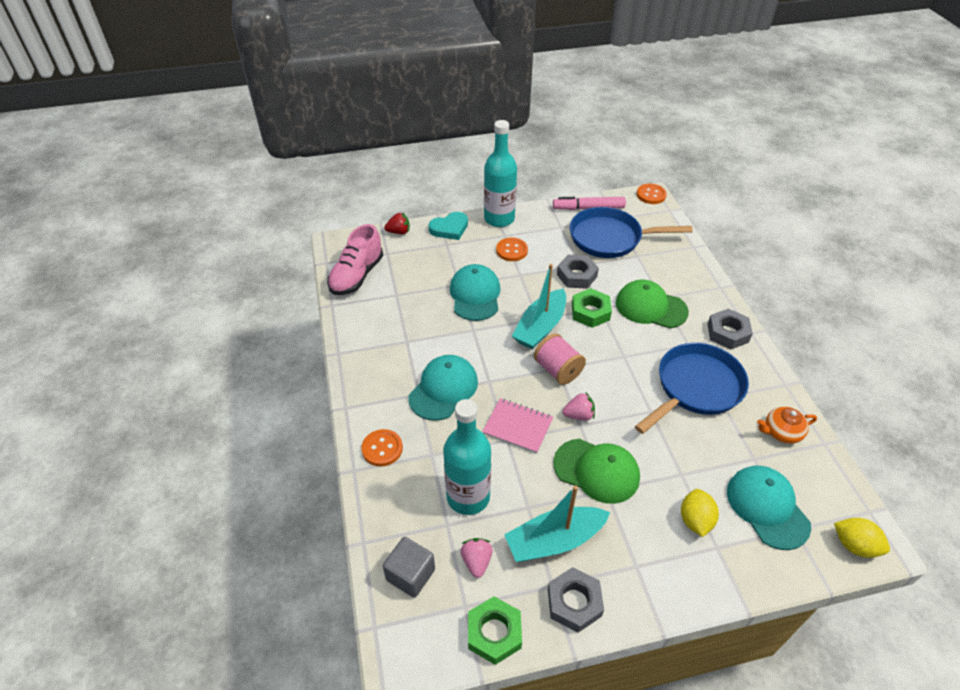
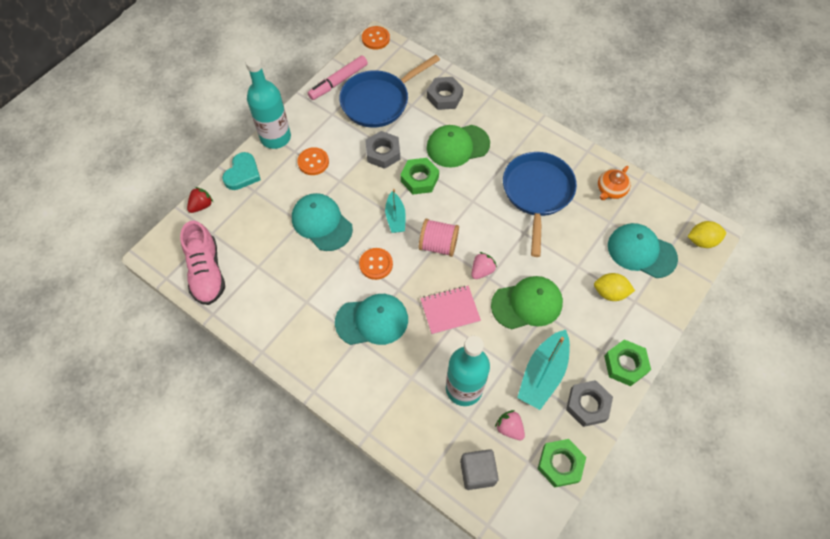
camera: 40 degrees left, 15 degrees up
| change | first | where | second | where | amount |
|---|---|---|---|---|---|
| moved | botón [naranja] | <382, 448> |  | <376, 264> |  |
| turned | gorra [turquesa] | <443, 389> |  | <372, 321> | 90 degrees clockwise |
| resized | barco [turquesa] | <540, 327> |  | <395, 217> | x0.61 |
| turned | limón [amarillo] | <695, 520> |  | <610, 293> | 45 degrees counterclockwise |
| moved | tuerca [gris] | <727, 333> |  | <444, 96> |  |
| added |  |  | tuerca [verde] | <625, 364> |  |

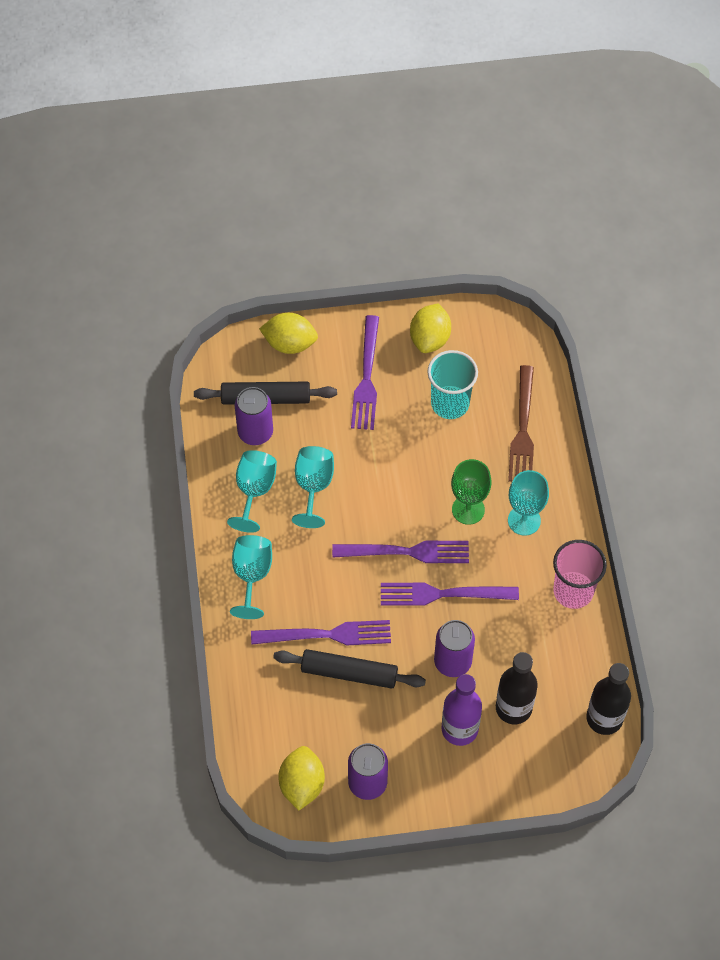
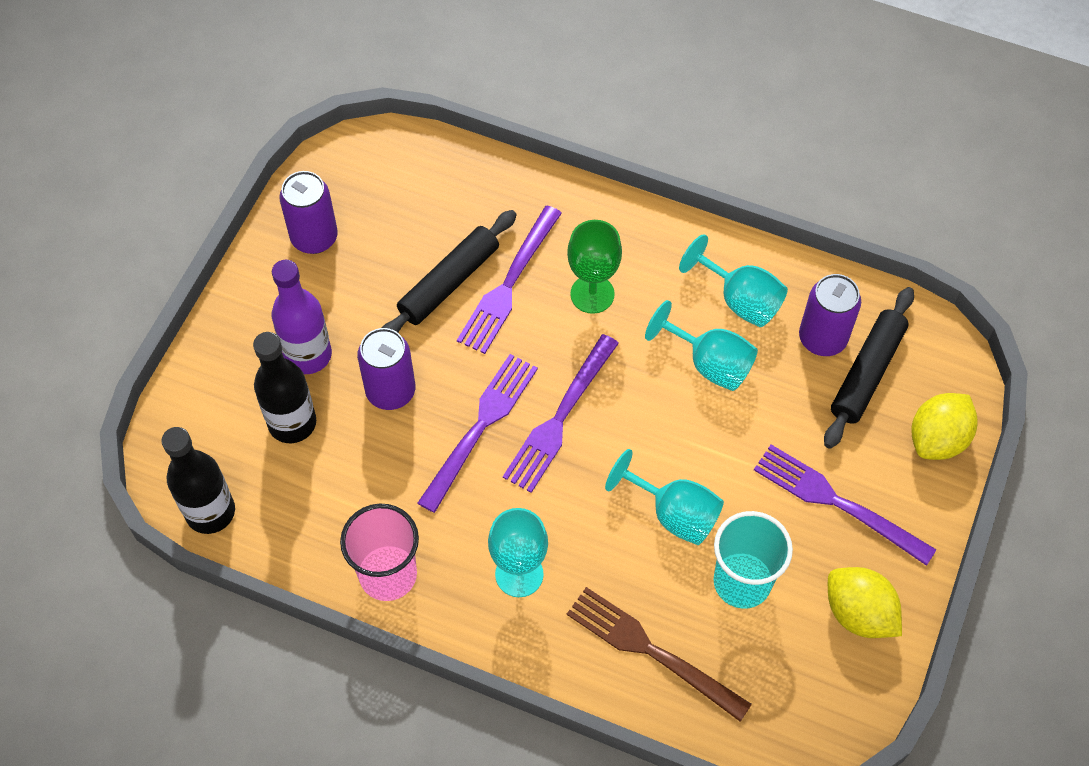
camera: 120 degrees right, 0 degrees up
| change | first | where | second | where | amount |
|---|---|---|---|---|---|
| moved | copa [turquesa] | <252, 576> |  | <674, 513> |  |
| removed | limón [amarillo] | <302, 784> |  |  |  |
| moved | copa [verde] | <468, 509> |  | <592, 294> |  |

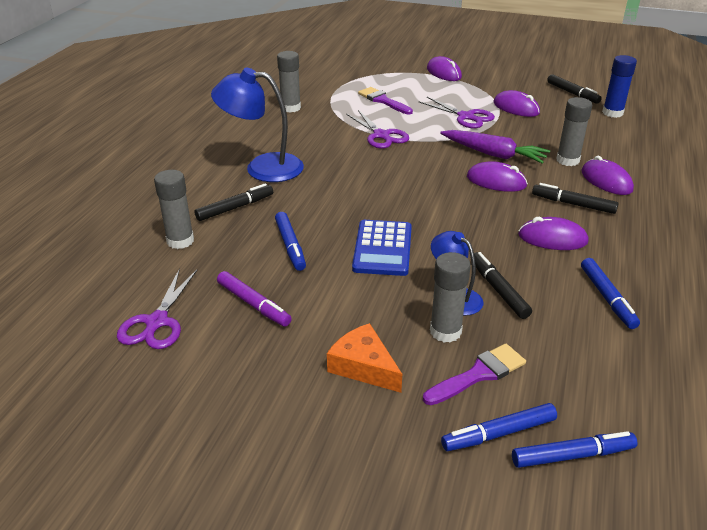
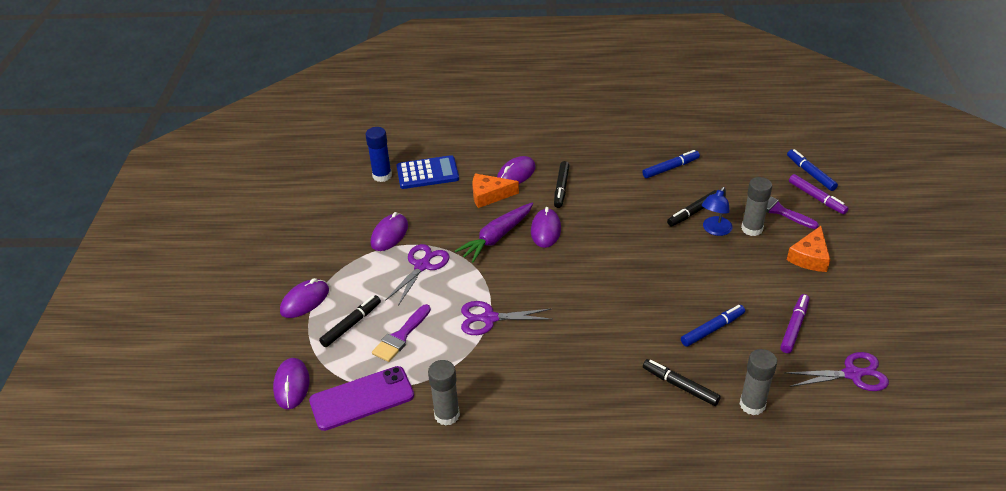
camera: 105 degrees left, 5 degrees up
| change | first | where | second | where | amount |
|---|---|---|---|---|---|
| removed | lámpara [azul] | <262, 167> |  |  |  |
| turned | tijeras [morado] | <381, 135> |  | <489, 318> | 135 degrees counterclockwise |
| moved | calculadora [azul] | <382, 248> |  | <427, 173> |  |
| turned | zanahoria [morado] | <493, 154> |  | <496, 237> | 150 degrees counterclockwise |
| recoloured | rotulador [azul] | <498, 433> | rotulador [morado] | <816, 198> |  |
| moved | ratón [morado] | <552, 239> |  | <292, 385> |  |
| moved | rotulador [negro] | <572, 93> |  | <351, 324> |  |
| replaced | barra de pegamento [gris] | <567, 160> | queso [naranja] | <489, 195> |  |
| added |  |  | móvil [morado] | <362, 398> |  |

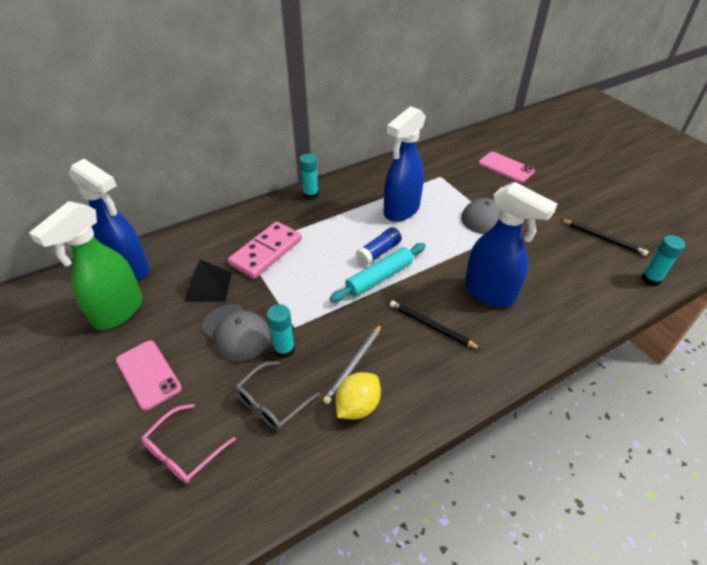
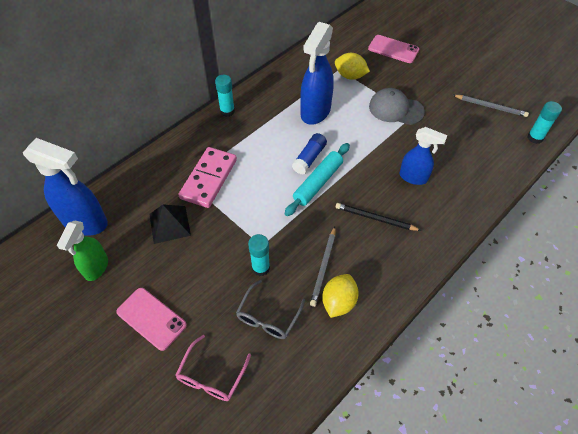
camera: 15 degrees left, 10 degrees up
| change | first | where | second | where | amount |
|---|---|---|---|---|---|
| resized | pulverizador [verde] | <118, 312> |  | <96, 268> | x0.62 |
| removed | gorra [gris] | <236, 332> |  |  |  |
| resized | pulverizador [azul] | <490, 293> |  | <413, 177> | x0.62 |
| recoloured | lápiz [negro] | <603, 238> | lápiz [gris] | <490, 107> |  |
| added |  |  | limón [amarillo] | <350, 76> |  |

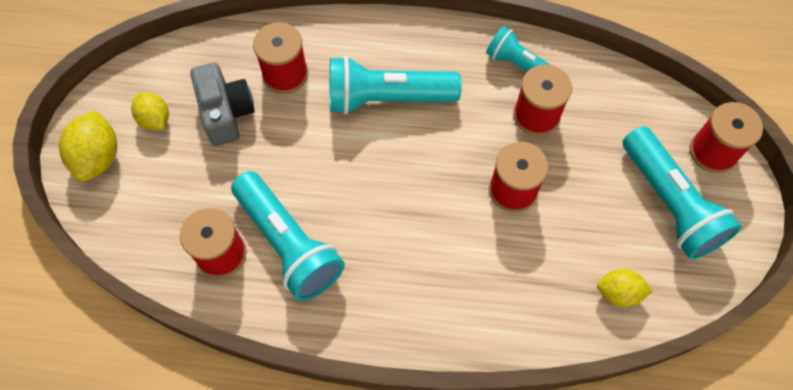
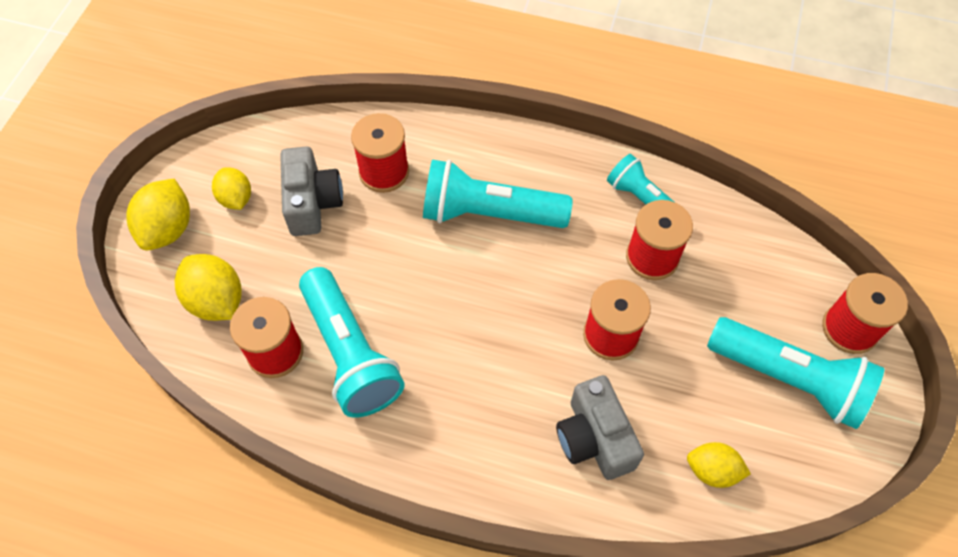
camera: 10 degrees right, 5 degrees down
| change | first | where | second | where | amount |
|---|---|---|---|---|---|
| turned | lámpara de mano [turquesa] | <669, 203> |  | <789, 379> | 45 degrees counterclockwise |
| added |  |  | limón [amarillo] | <216, 301> |  |
| added |  |  | cámara [gris] | <594, 438> |  |

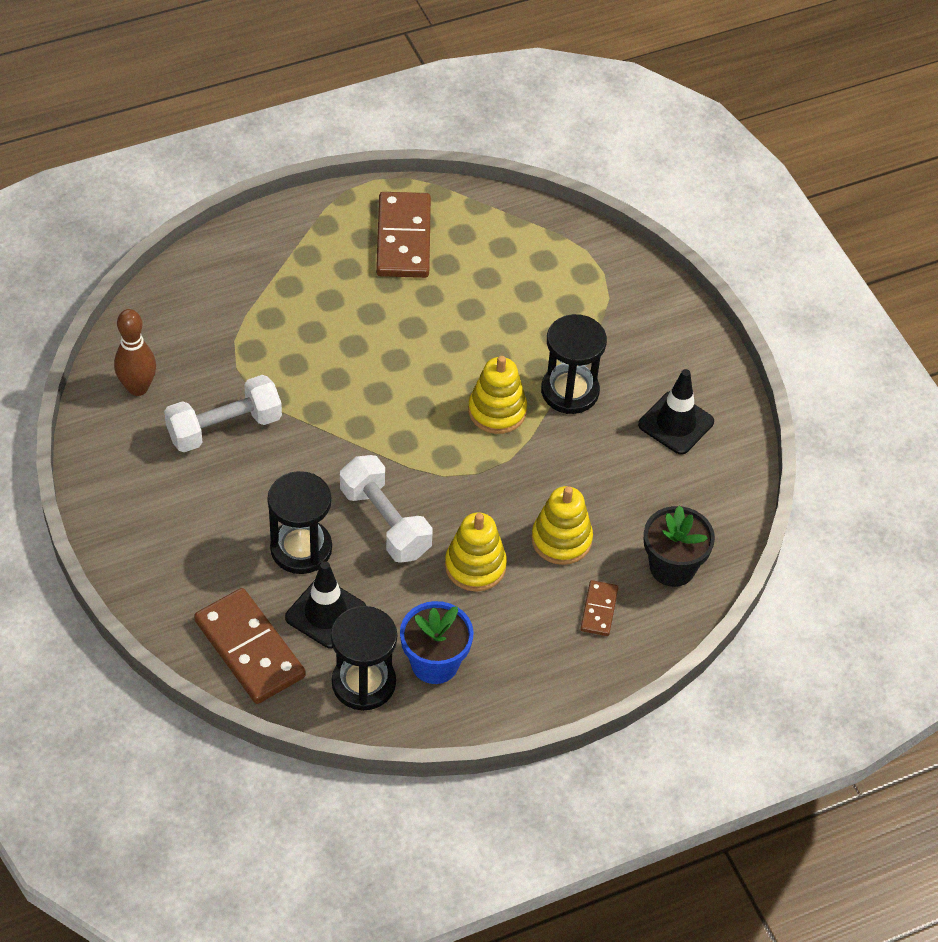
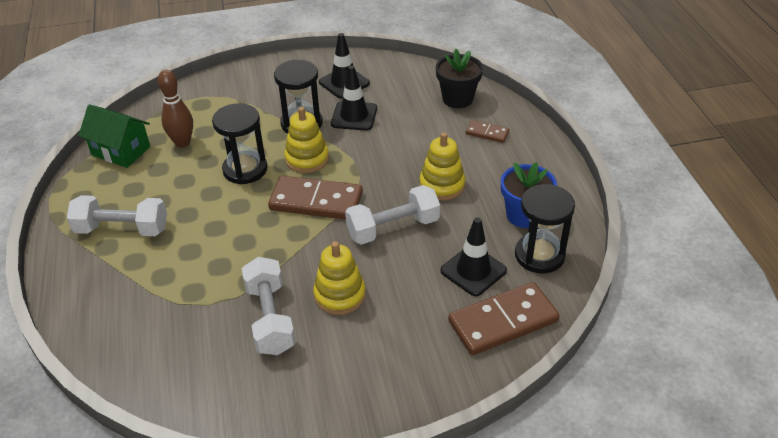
camera: 75 degrees left, 10 degrees down
| change | first | where | second | where | amount |
|---|---|---|---|---|---|
| moved | bolo [marrón] | <138, 388> |  | <182, 143> |  |
| moved | reloj de arena [negro] | <301, 549> |  | <245, 169> |  |
| moved | ficha de dominó [marrón] | <404, 238> |  | <316, 201> |  |
| moved | juguete apilable [amarillo] | <561, 539> |  | <340, 295> |  |
| added |  |  | mancuerna [blanco] | <122, 229> |  |
| added |  |  | casa [verde] | <121, 151> |  |
| added |  |  | cono de tráfico [negro] | <354, 116> |  |

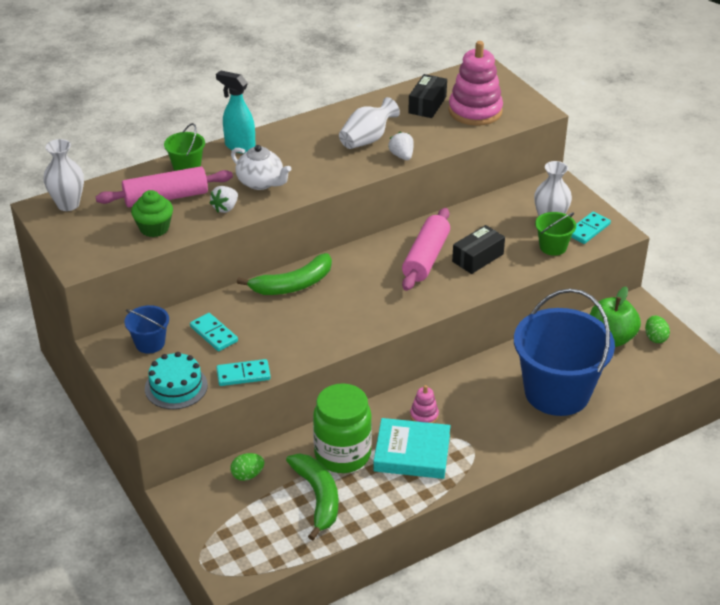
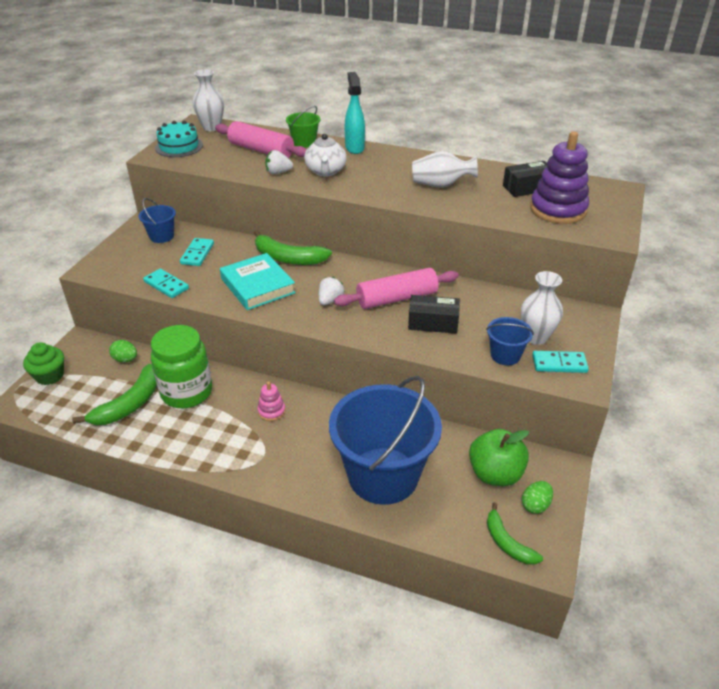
camera: 50 degrees right, 0 degrees up
| change | first | where | second | where | amount |
|---|---|---|---|---|---|
| moved | magdalena [verde] | <154, 228> |  | <49, 376> |  |
| moved | tarta [turquesa] | <176, 387> |  | <179, 146> |  |
| moved | libro [turquesa] | <412, 453> |  | <257, 286> |  |
| moved | fresa [blanco] | <402, 156> |  | <330, 300> |  |
| recoloured | juguete apilable [rosa] | <475, 111> | juguete apilable [morado] | <558, 210> |  |
| recoloured | balde [verde] | <553, 247> | balde [azul] | <505, 355> |  |
| added |  |  | plátano [verde] | <507, 542> |  |

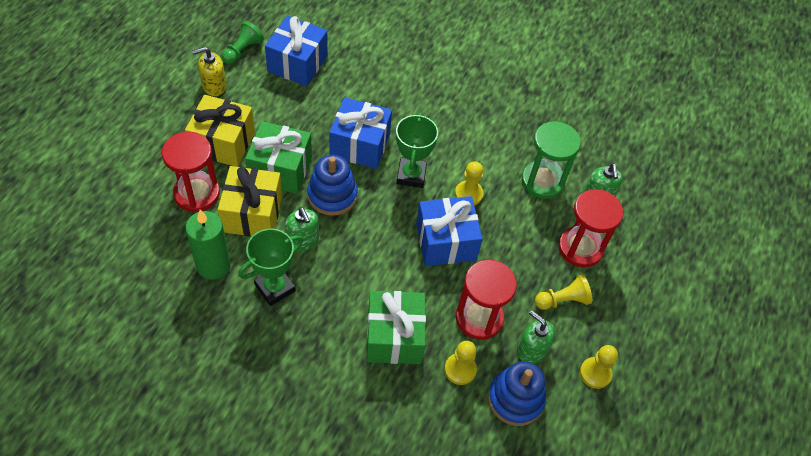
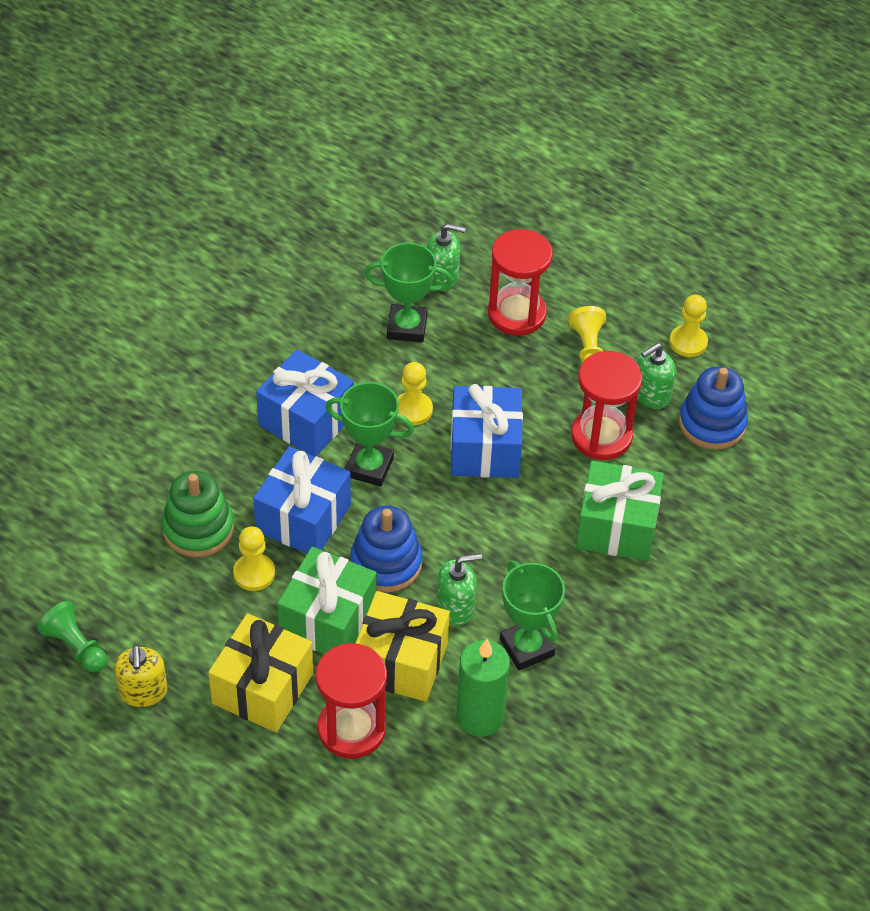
camera: 75 degrees left, 5 degrees down
| change | first | where | second | where | amount |
|---|---|---|---|---|---|
| moved | regalo [azul] | <297, 63> |  | <306, 420> |  |
| moved | peón [amarillo] | <460, 369> |  | <254, 573> |  |
| replaced | reloj de arena [verde] | <542, 181> | trofeo [verde] | <407, 327> |  |
| added |  |  | juguete apilable [verde] | <198, 529> |  |

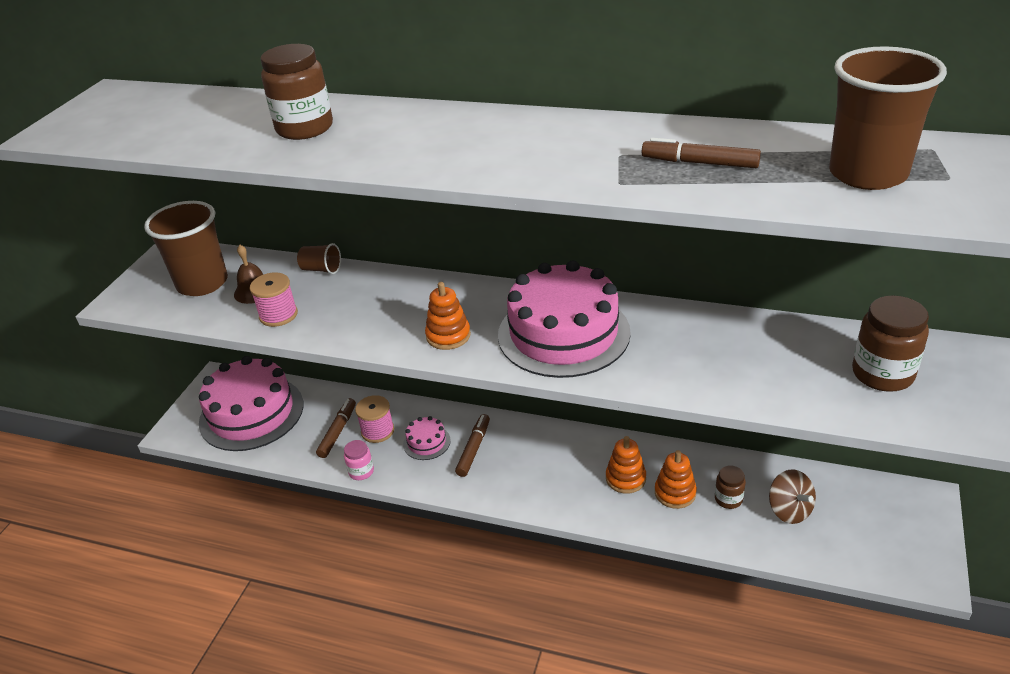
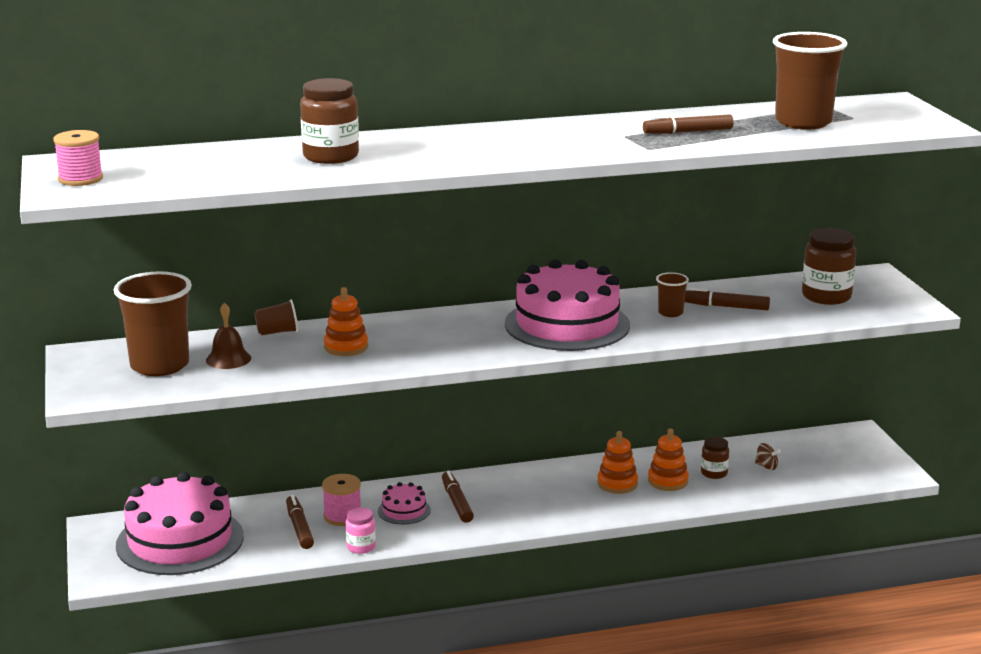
camera: 35 degrees left, 15 degrees down
| change | first | where | second | where | amount |
|---|---|---|---|---|---|
| moved | carrete [rosa] | <278, 315> |  | <80, 179> |  |
| moved | juguete apilable [naranja] | <448, 336> |  | <346, 347> |  |
| resized | peonza [marrón] | <789, 510> |  | <766, 466> | x0.58 |
| added |  |  | vaso [marrón] | <670, 313> |  |
| added |  |  | rotulador [marrón] | <725, 307> |  |

